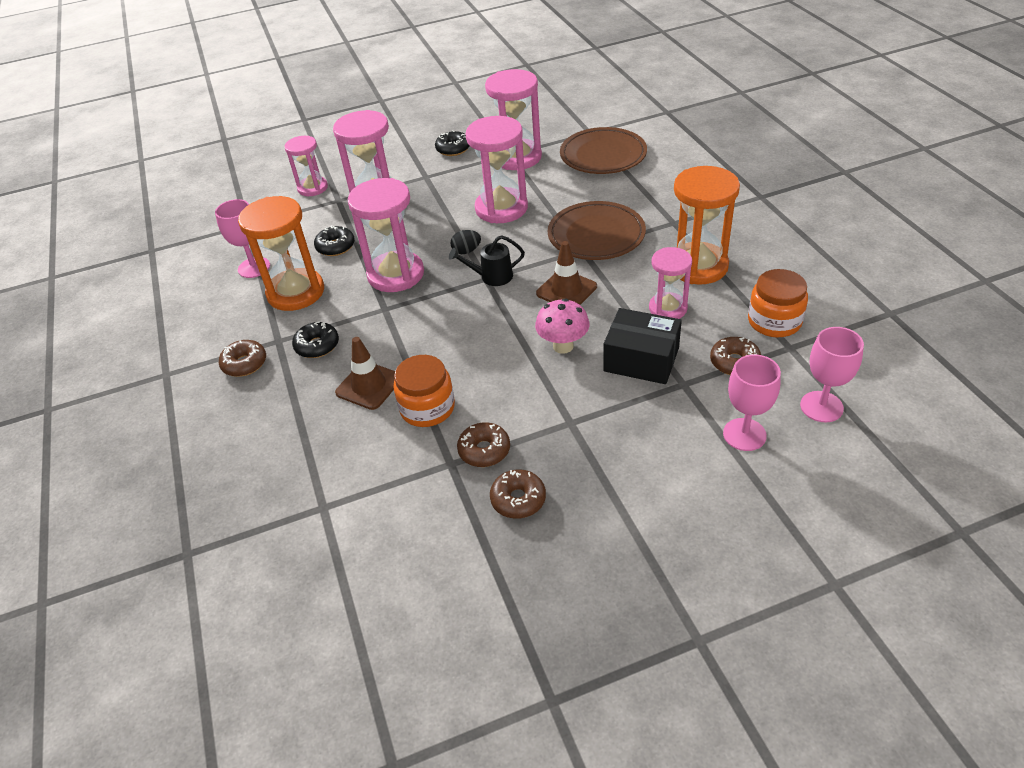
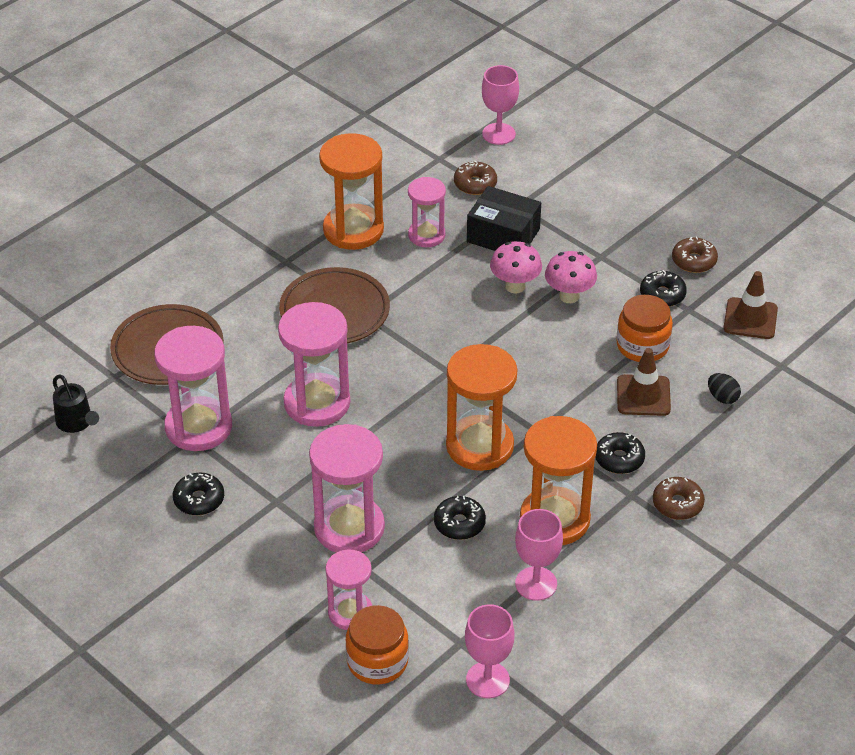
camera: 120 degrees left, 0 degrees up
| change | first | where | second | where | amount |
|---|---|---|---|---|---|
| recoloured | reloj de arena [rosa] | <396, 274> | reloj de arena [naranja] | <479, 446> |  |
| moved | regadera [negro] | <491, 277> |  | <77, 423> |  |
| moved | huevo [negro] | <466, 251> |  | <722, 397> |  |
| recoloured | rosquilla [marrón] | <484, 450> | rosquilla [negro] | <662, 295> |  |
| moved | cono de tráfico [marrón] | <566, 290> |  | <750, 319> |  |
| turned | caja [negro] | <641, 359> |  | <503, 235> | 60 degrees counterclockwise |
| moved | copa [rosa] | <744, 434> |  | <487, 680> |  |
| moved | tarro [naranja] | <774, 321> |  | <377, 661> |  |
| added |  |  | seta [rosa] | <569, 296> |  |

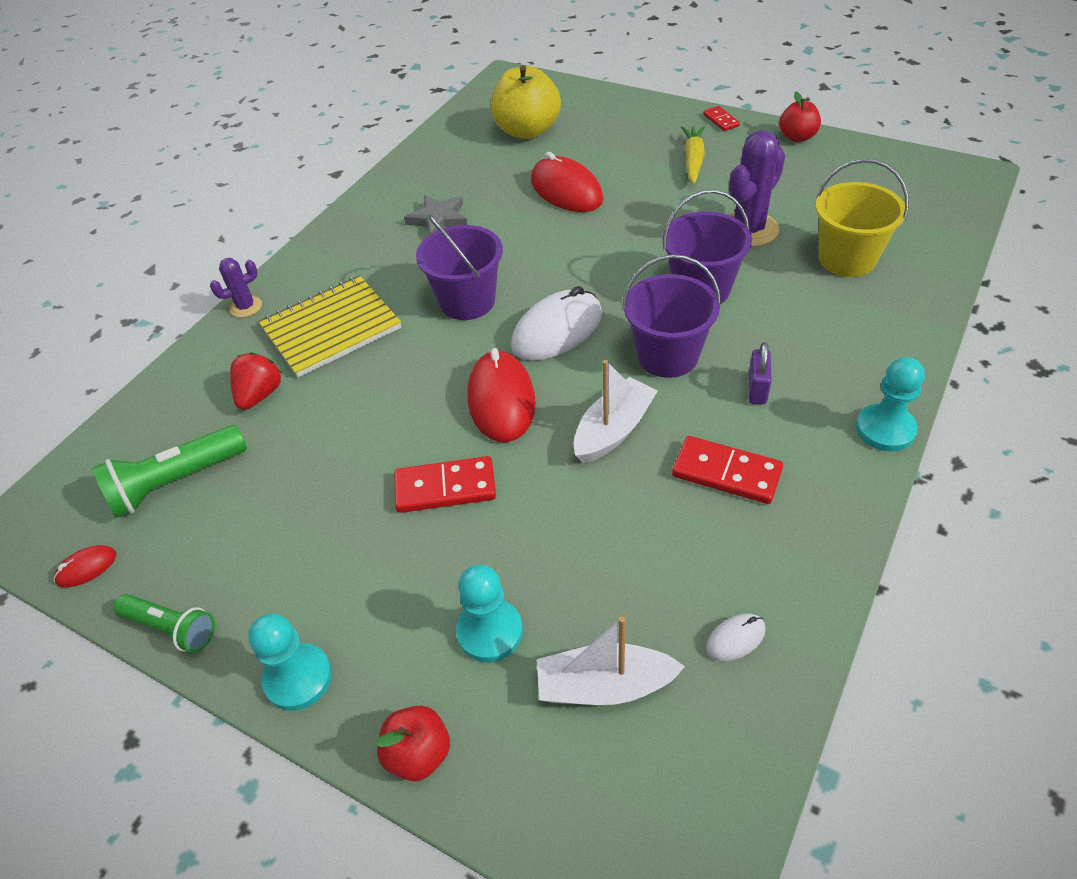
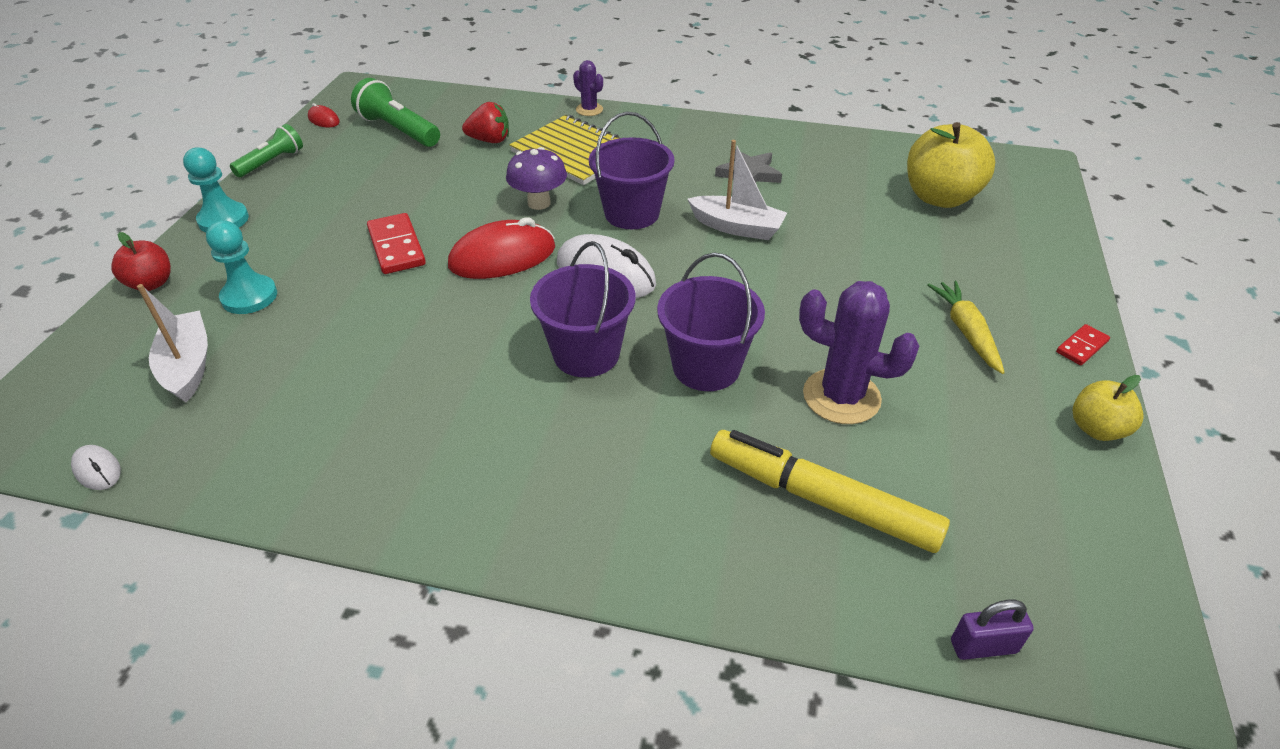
camera: 70 degrees right, 5 degrees down
| change | first | where | second | where | amount |
|---|---|---|---|---|---|
| turned | lámpara de mano [verde] | <171, 628> |  | <271, 162> | 150 degrees counterclockwise |
| removed | ratón [rojo] | <566, 191> |  |  |  |
| moved | barco [blanco] | <613, 430> |  | <737, 227> |  |
| removed | ficha de dominó [rojo] | <726, 473> |  |  |  |
| turned | zanahoria [amarillo] | <693, 160> |  | <966, 331> | 90 degrees counterclockwise |
| moved | ratón [blanco] | <735, 638> |  | <97, 470> |  |
| moved | candado [morado] | <757, 389> |  | <983, 646> |  |
| recoloured | manzana [rojo] | <797, 137> | manzana [amarillo] | <1096, 429> |  |
| replaced | balde [amarillo] | <847, 259> | rotulador [amarillo] | <821, 499> |  |
| removed | peón [turquesa] | <885, 429> |  |  |  |
| added |  |  | seta [morado] | <539, 203> |  |

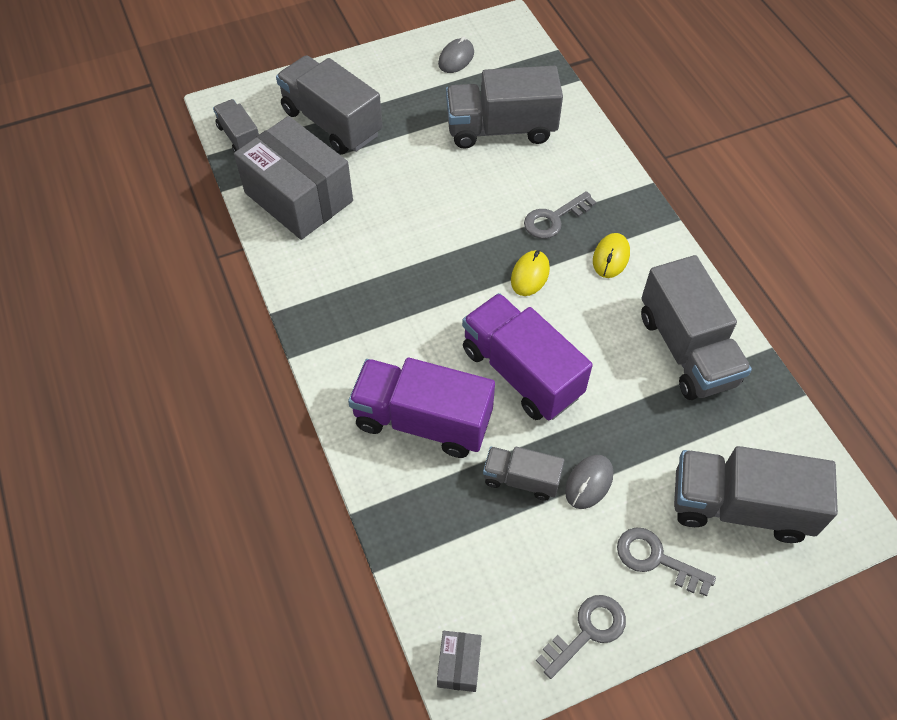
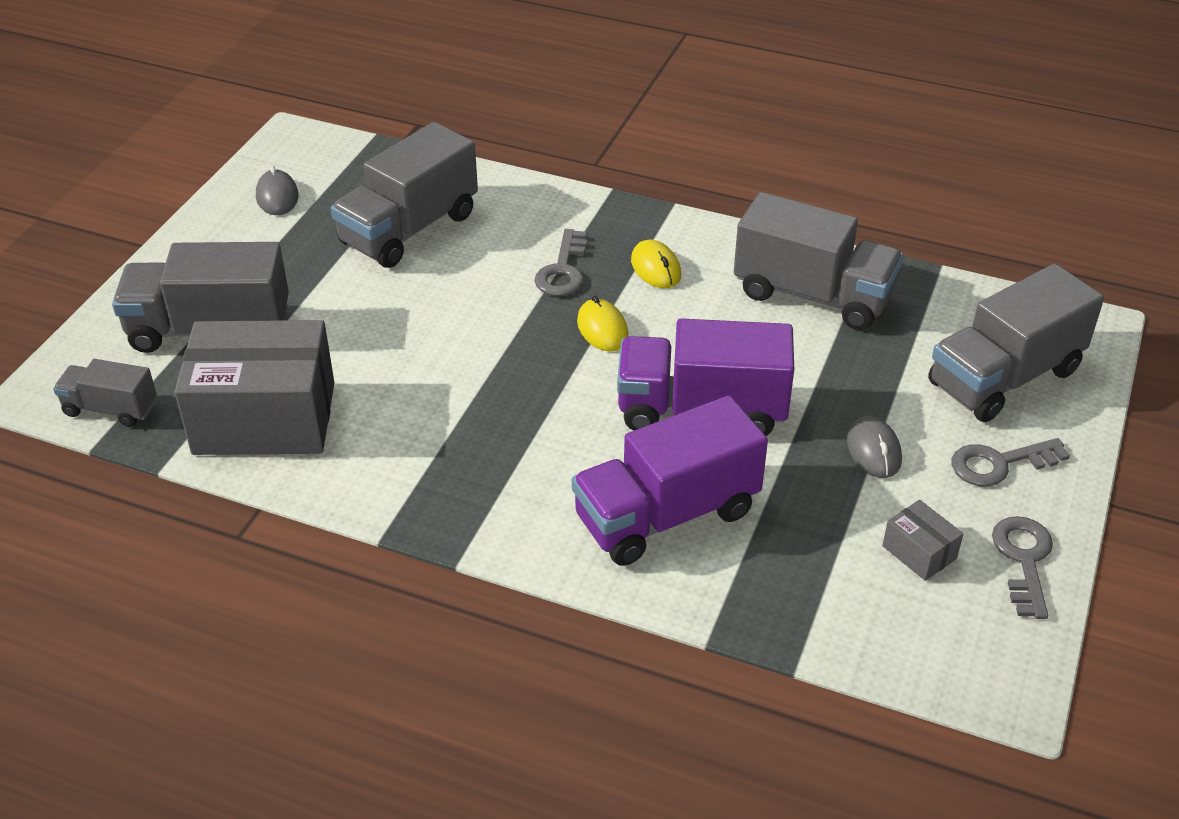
camera: 45 degrees left, 15 degrees down
| change | first | where | second | where | amount |
|---|---|---|---|---|---|
| moved | caja [gris] | <459, 665> |  | <919, 552> |  |
| removed | camión [gris] | <521, 479> |  |  |  |

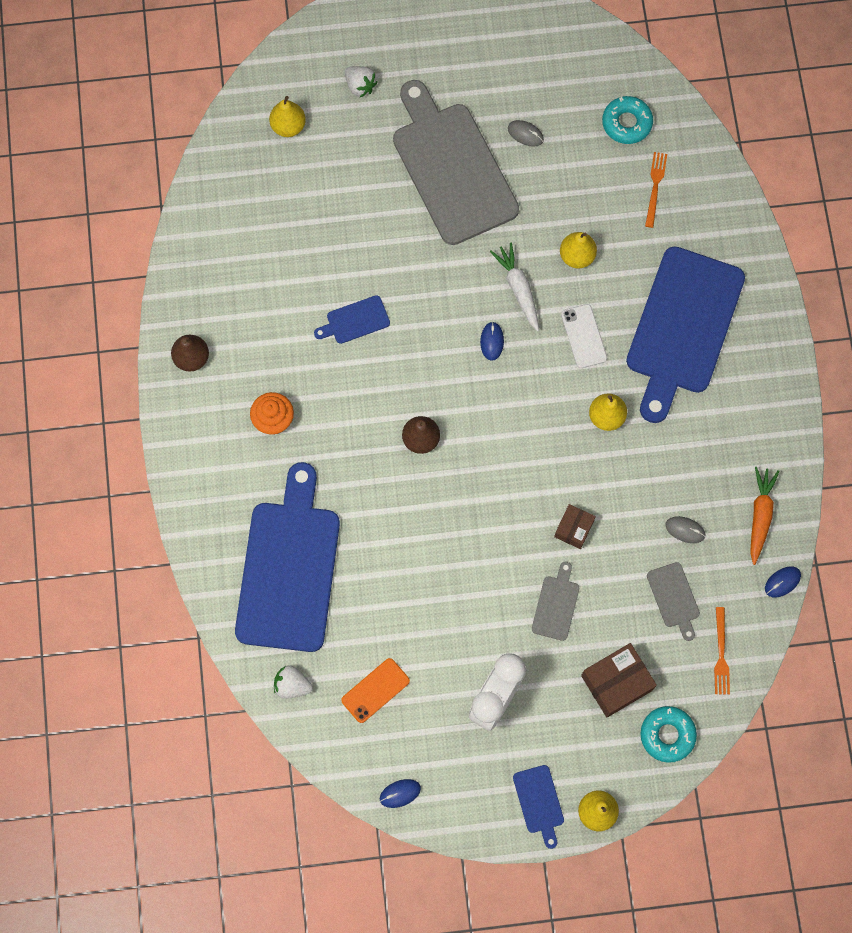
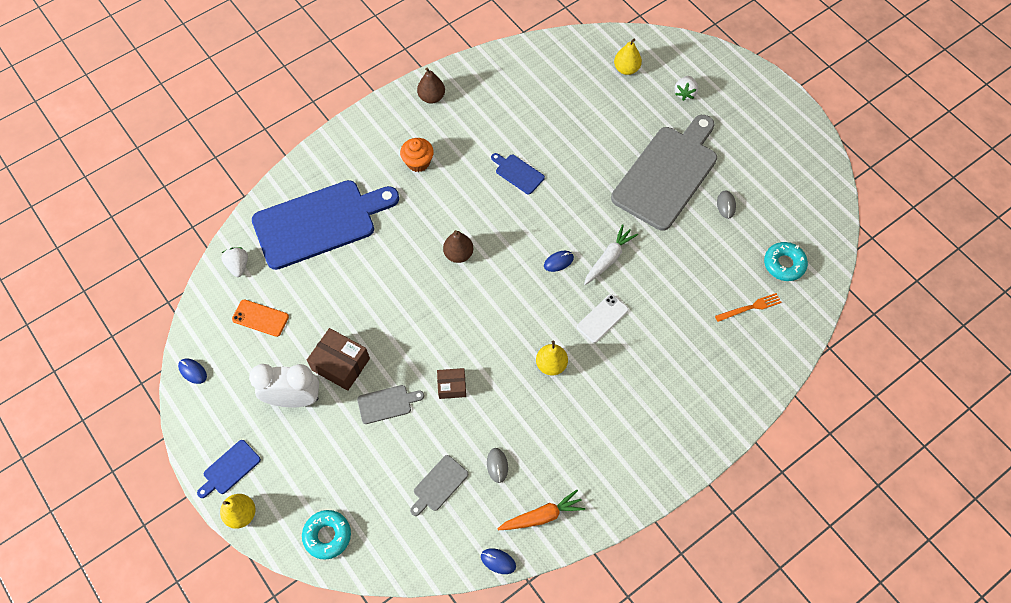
camera: 60 degrees right, 10 degrees down
| change | first | where | second | where | amount |
|---|---|---|---|---|---|
| removed | pera [amarillo] | <577, 256> |  |  |  |
| moved | caja [marrón] | <616, 683> |  | <340, 364> |  |
| removed | tabla de cortar [azul] | <682, 327> |  |  |  |
| removed | tenedor [naranja] | <721, 654> |  |  |  |

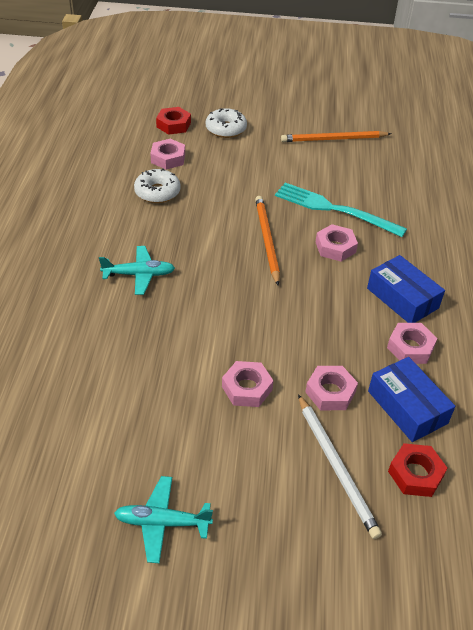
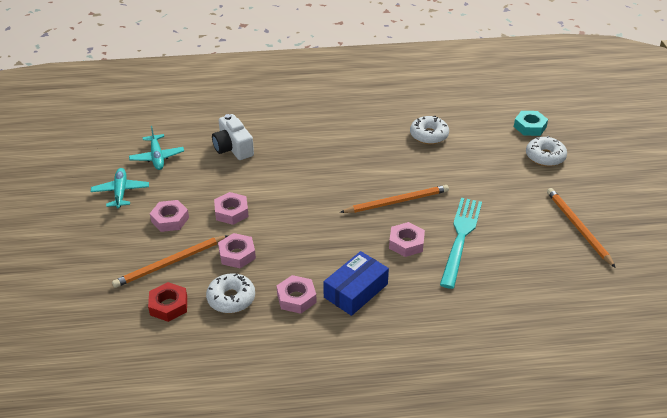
camera: 80 degrees right, 5 degrees down
| change | first | where | second | where | amount |
|---|---|---|---|---|---|
| moved | avión [turquesa] | <139, 275> |  | <157, 157> |  |
| moved | tuerca [rosa] | <168, 158> |  | <170, 219> |  |
| recoloured | tuerca [rojo] | <173, 125> | tuerca [turquesa] | <530, 127> |  |
| recoloured | lápiz [blanco] | <336, 466> | lápiz [naranja] | <170, 263> |  |
| replaced | caja [azul] | <407, 407> | rosquilla [blanco] | <231, 298> |  |
| added |  |  | cámara [blanco] | <233, 148> |  |

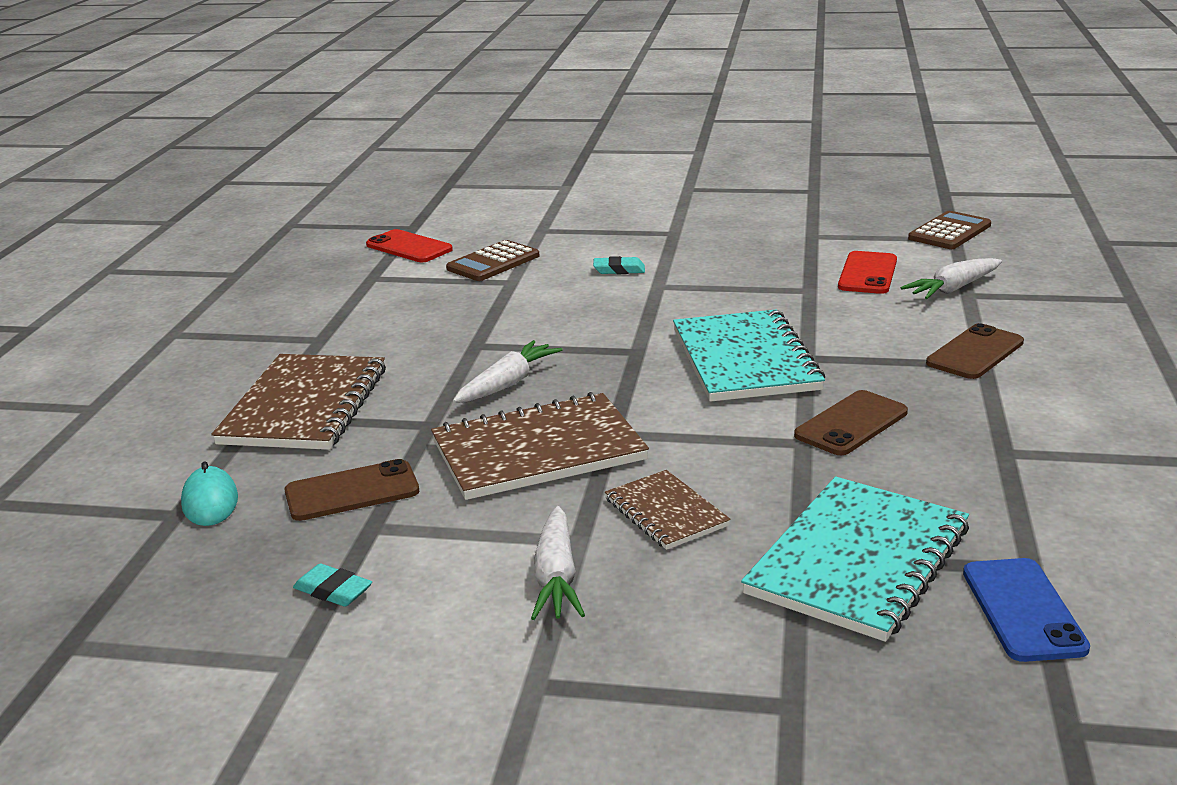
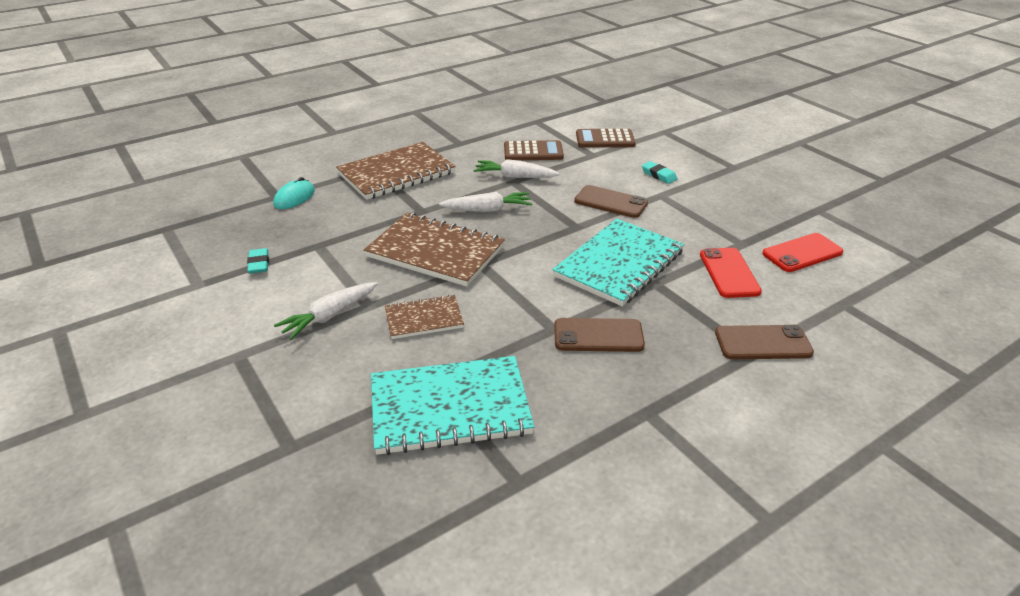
camera: 45 degrees right, 10 degrees up
| change | first | where | second | where | amount |
|---|---|---|---|---|---|
| moved | móvil [marrón] | <352, 491> |  | <610, 202> |  |
| moved | móvil [rojo] | <409, 247> |  | <729, 273> |  |
| turned | cuaderno [marrón] | <666, 512> |  | <424, 319> | 60 degrees clockwise |
| moved | zanahoria [blanco] | <953, 289> |  | <515, 177> |  |
| moved | calculadora [marrón] | <949, 232> |  | <533, 152> |  |
| removed | móvil [azul] | <1023, 610> |  |  |  |

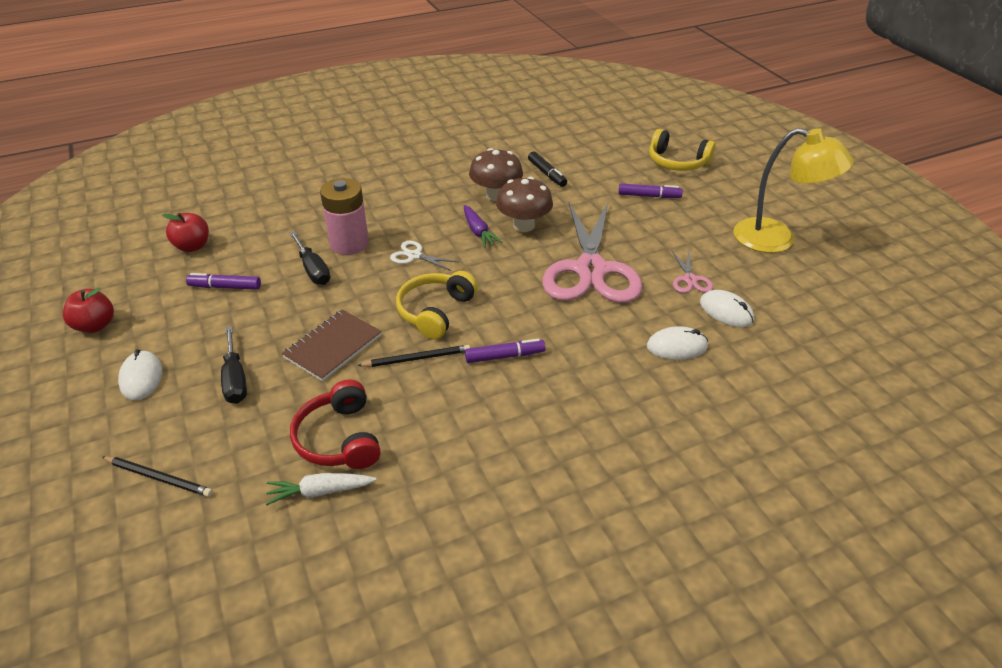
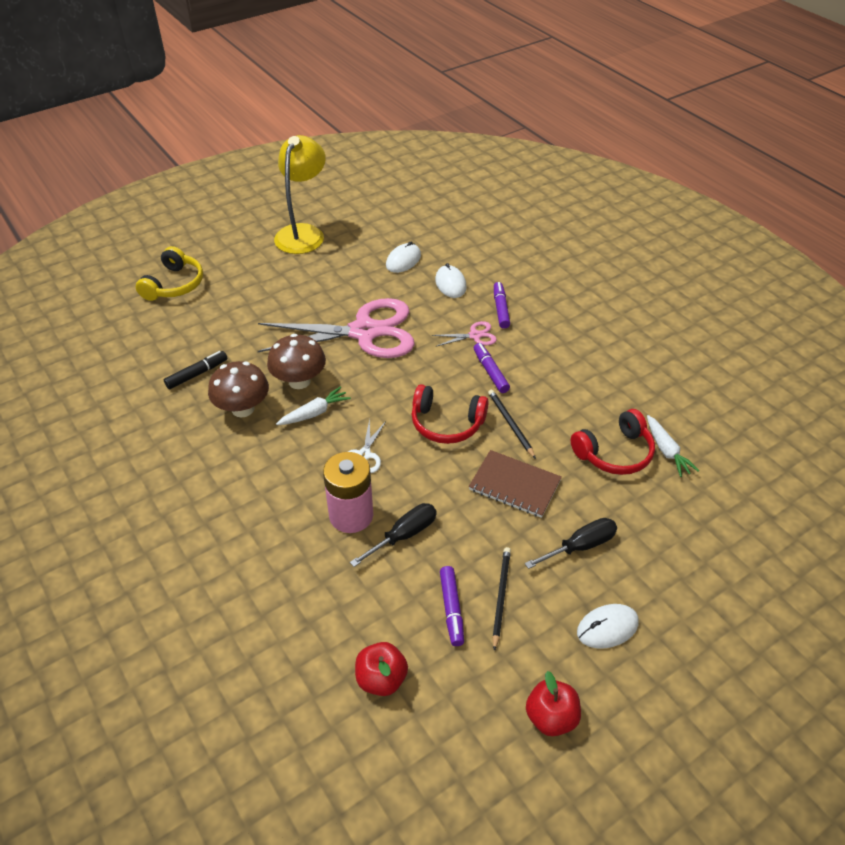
camera: 100 degrees left, 5 degrees up
| change | first | where | second | where | amount |
|---|---|---|---|---|---|
| moved | lápiz [negro] | <159, 478> |  | <501, 596> |  |
| recoloured | auriculares [amarillo] | <435, 311> | auriculares [rojo] | <446, 423> |  |
| recoloured | zanahoria [morado] | <478, 232> | zanahoria [blanco] | <314, 413> |  |
| moved | rotulador [morado] | <649, 196> |  | <500, 309> |  |
| moved | tijeras [rosa] | <690, 280> |  | <475, 335> |  |

